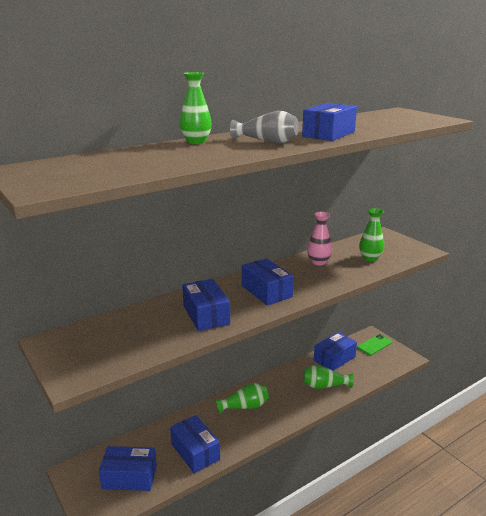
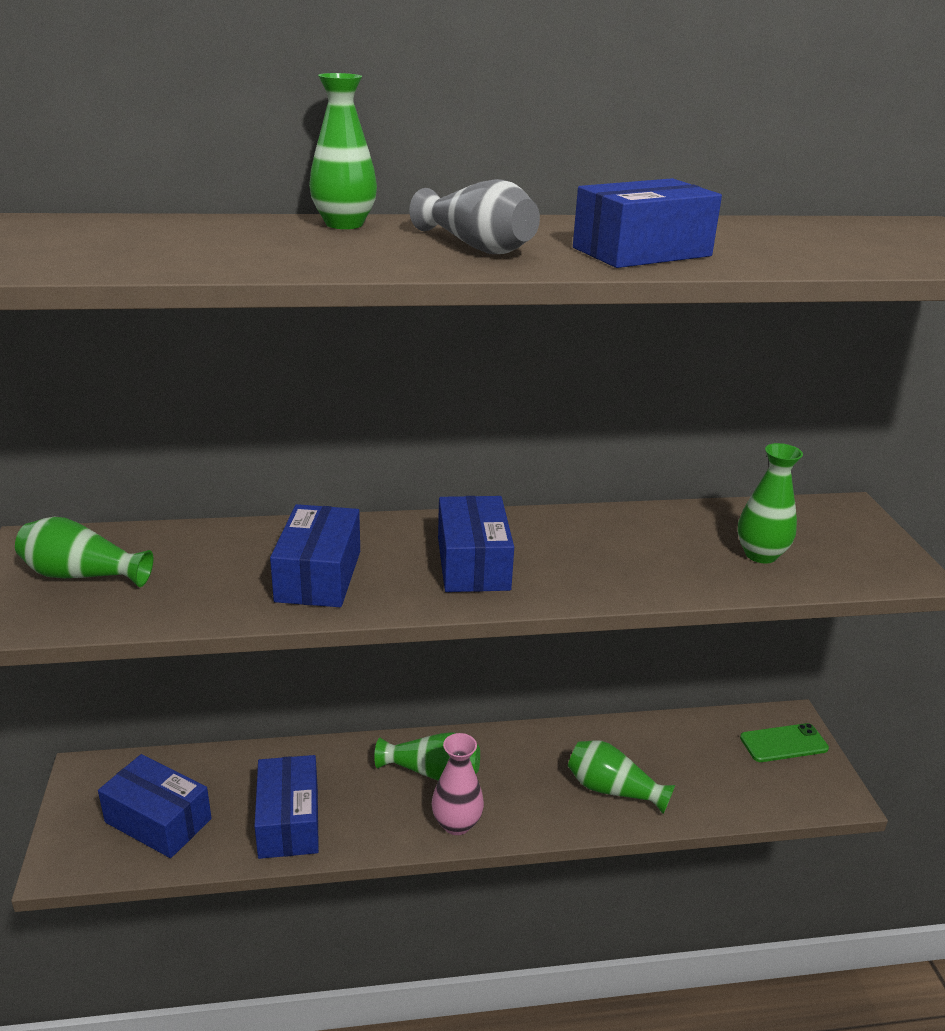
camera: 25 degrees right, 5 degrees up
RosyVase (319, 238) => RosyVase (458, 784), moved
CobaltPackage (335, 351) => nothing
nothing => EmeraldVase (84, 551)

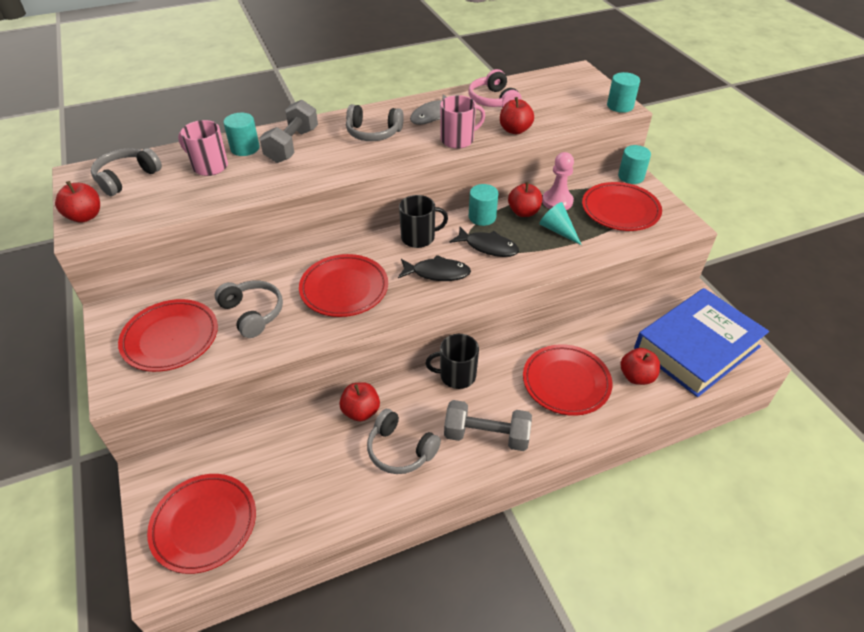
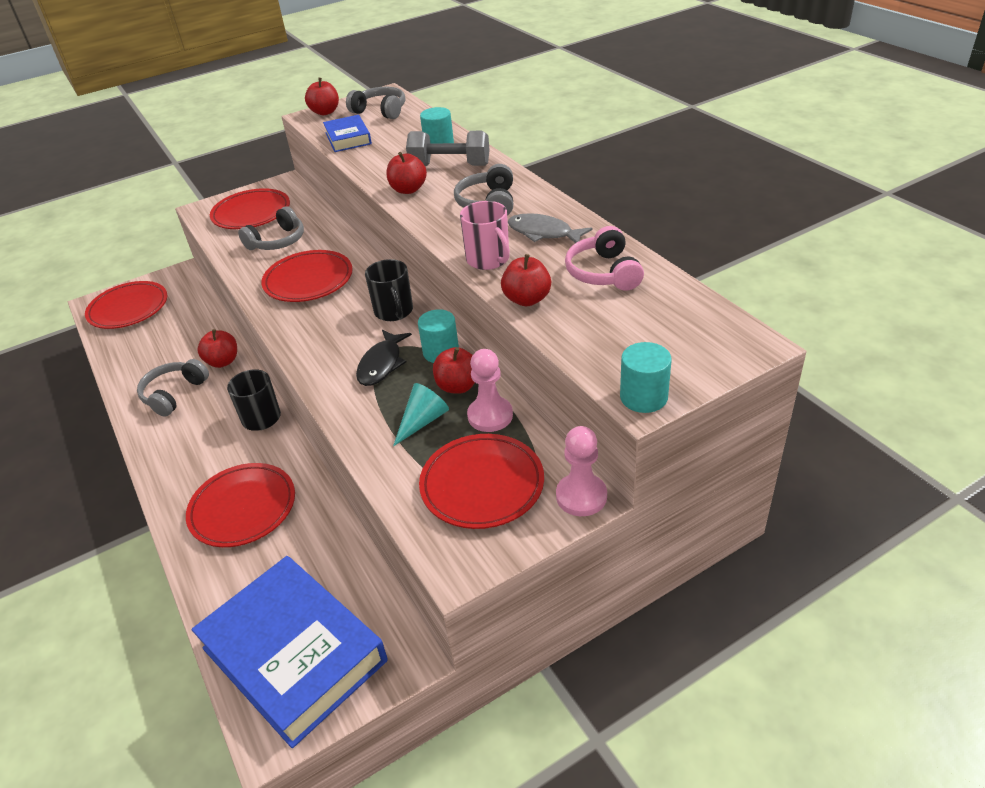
camera: 85 degrees right, 5 degrees down
RosyCoffeeMug (203, 148) => nothing
JetBlackFish (434, 268) => nothing
AshGreyDumbbell (488, 425) => nothing
RosyOverEarHeadphones (495, 88) => RosyOverEarHeadphones (604, 258), 75 degrees counterclockwise
AquaSolidCylinder (634, 164) => RosyChessPawn (581, 471)
RedAppleFruit (640, 366) => RedAppleFruit (406, 173), moved
nothing => CobaltHardcover (347, 133)

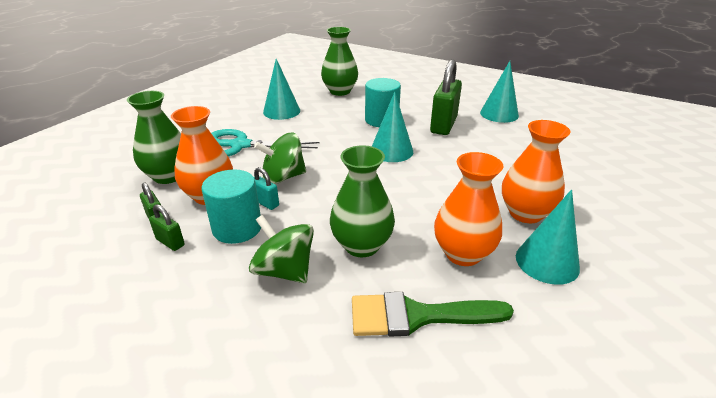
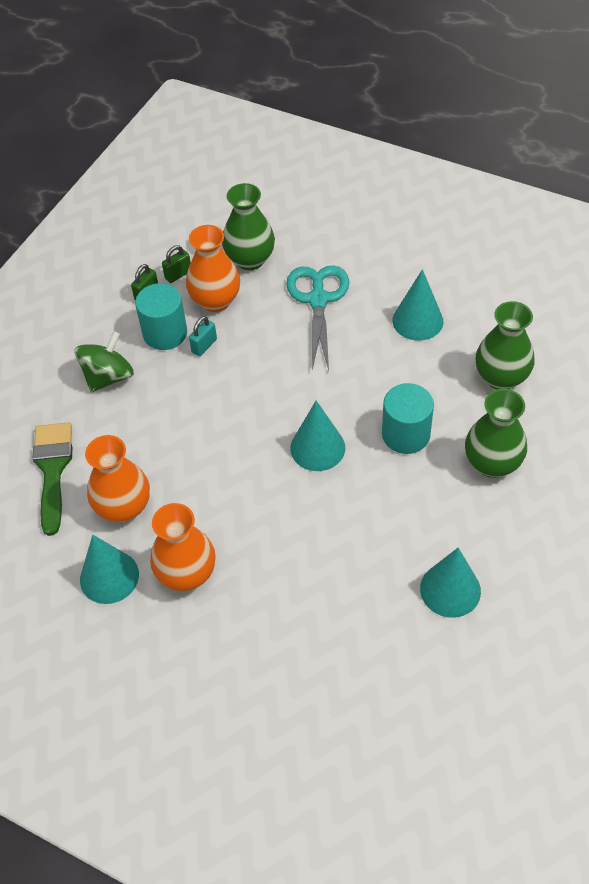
camera: 90 degrees right, 20 degrees up
EmeraldToyTop (280, 158) => nothing
EmeraldVase (362, 201) => EmeraldVase (496, 433), moved
EmeraldSmallLock (446, 97) => nothing

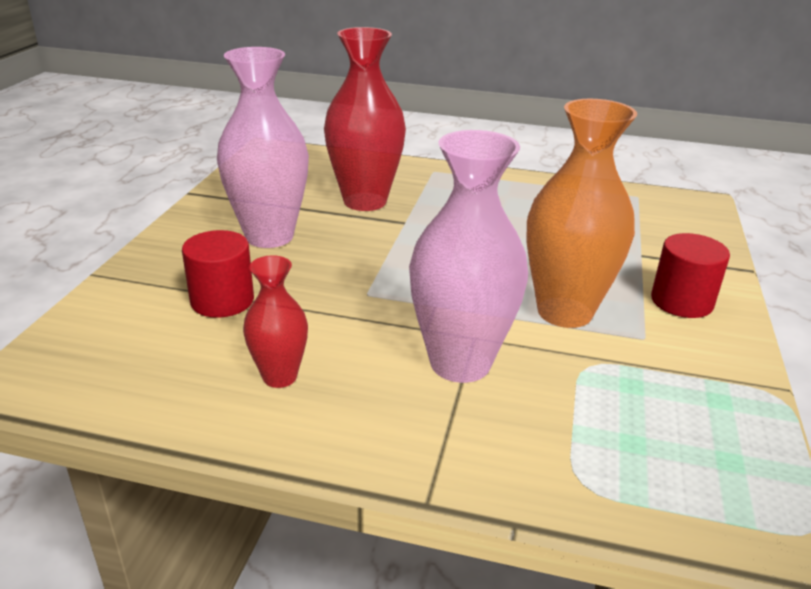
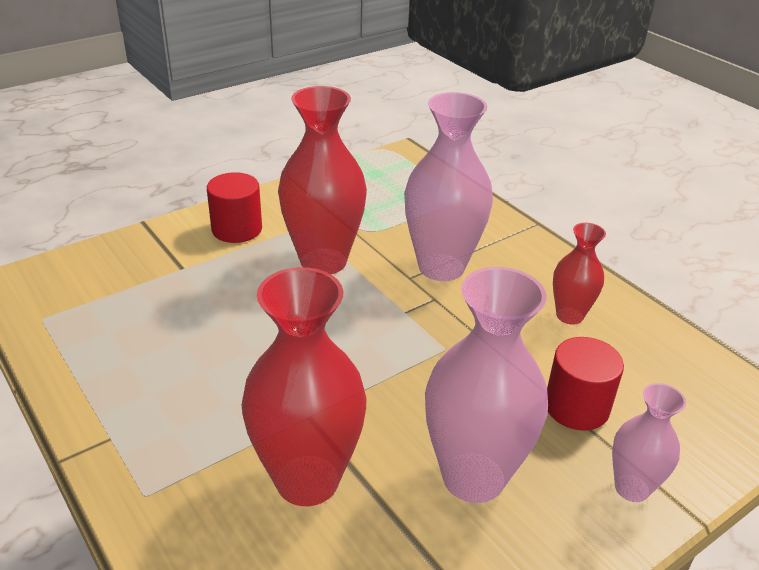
camera: 140 degrees left, 5 degrees up
BrightOrangeVase (581, 213) => RedVase (322, 180)
nothing => RosyVase (649, 442)

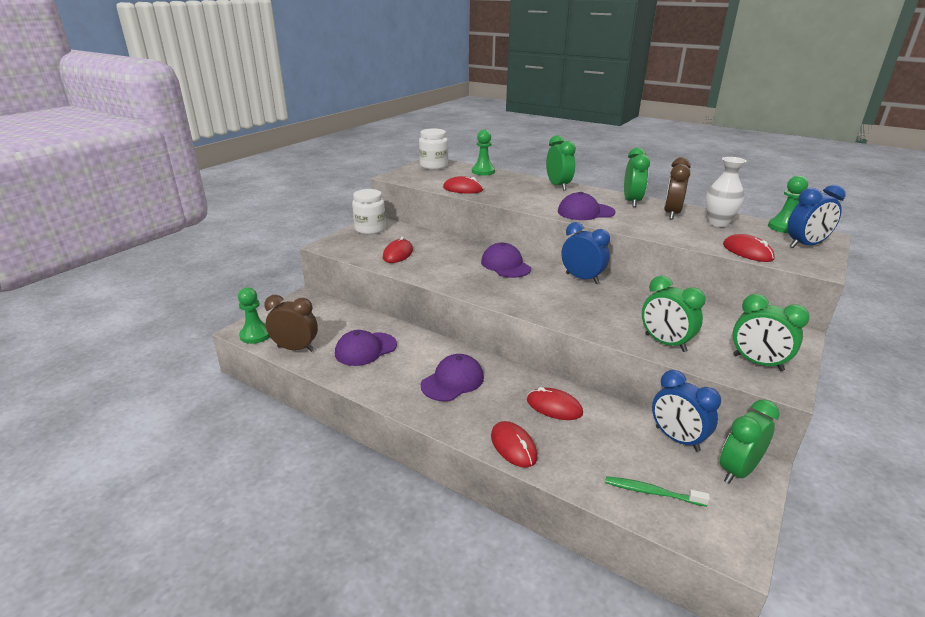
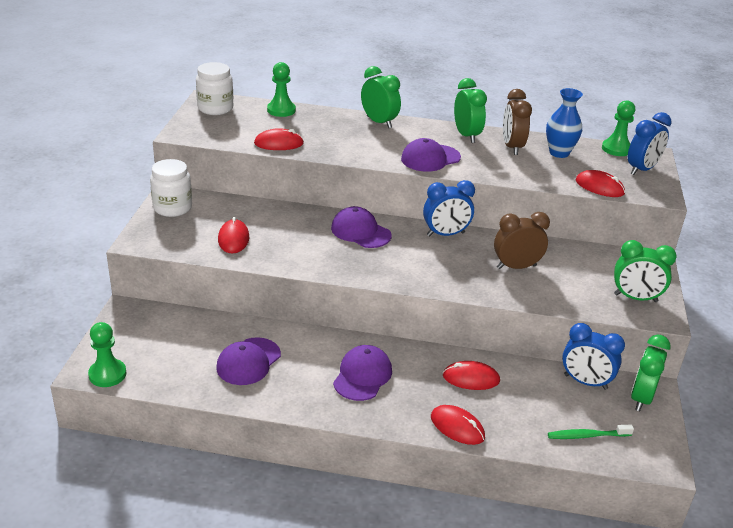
camera: 25 degrees left, 5 degrees up
RussetAlarmClock (291, 323) => RussetAlarmClock (522, 240), moved
CobaltAlarmClock (585, 253) => CobaltAlarmClock (449, 208), 150 degrees clockwise
EmeraldAlarmClock (674, 314) => nothing
SnowWhiteVase (726, 192) => CobaltVase (564, 123)

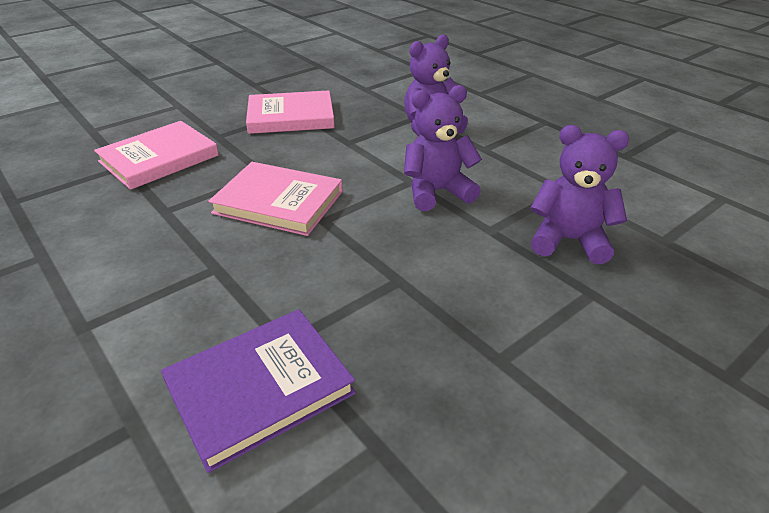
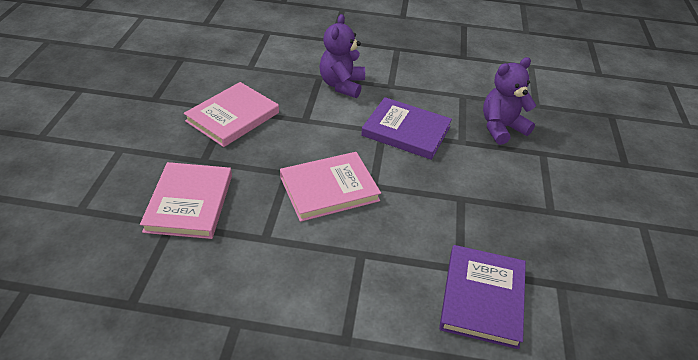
camera: 45 degrees left, 5 degrees up
RoyalPurpleStuffedBear (443, 148) => RoyalPurpleHardcover (406, 128)

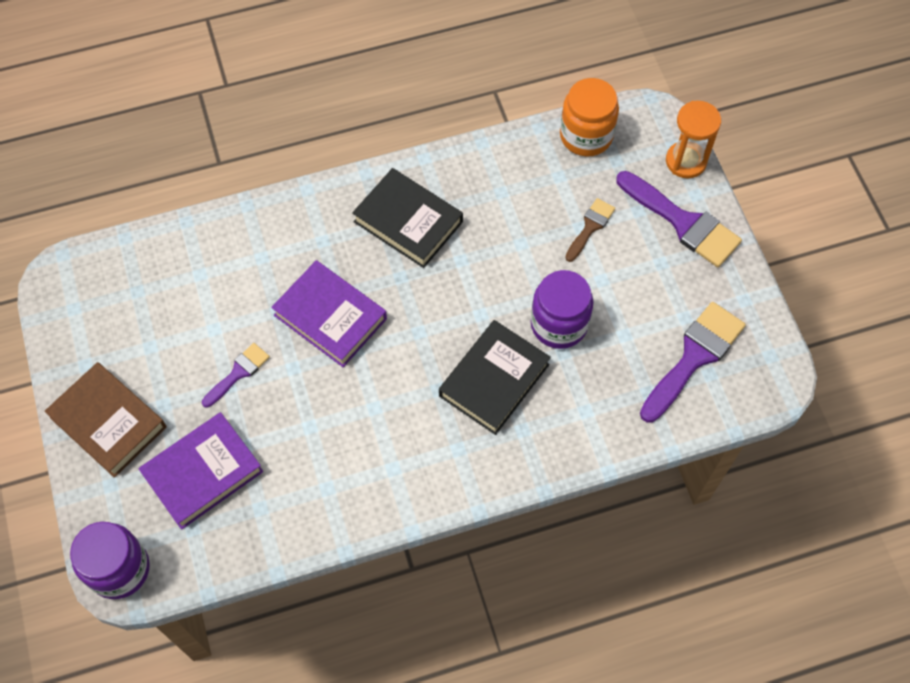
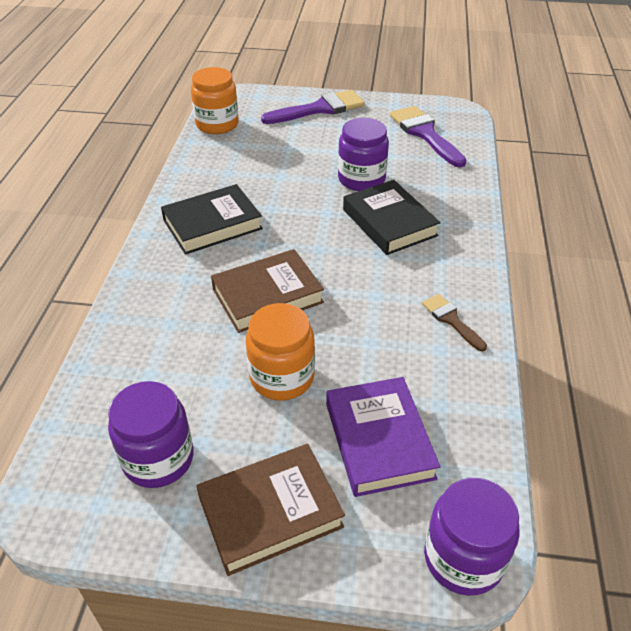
camera: 65 degrees left, 20 degrees down
RoyalPurpleBrush (236, 375) => BrightOrangeJar (280, 352)
RoyalPurpleHardcover (329, 313) => RussetHardcover (267, 291)
RussetBrush (590, 230) => RussetBrush (454, 322), moved
BrightOrangeSandglass (693, 139) => nothing
nothing => RoyalPurpleJar (151, 434)

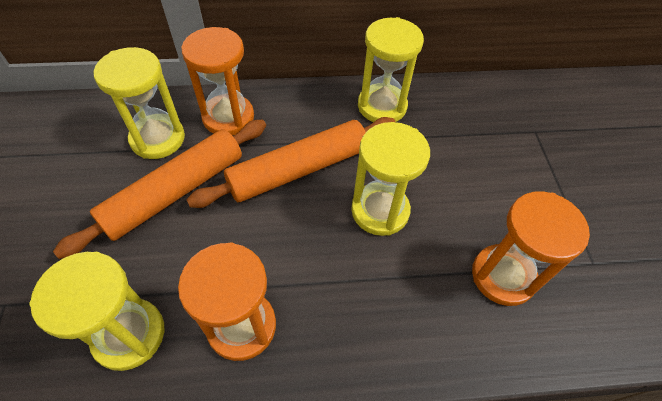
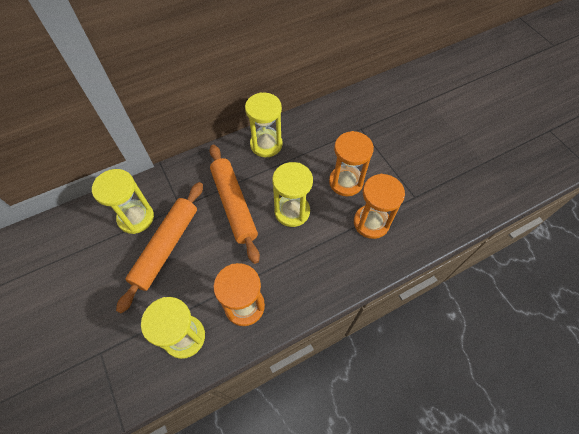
camera: 20 degrees left, 5 degrees up
BrightOrangeSandglass (217, 81) => BrightOrangeSandglass (351, 163), moved
BrightOrangeRollingPin (290, 162) => BrightOrangeRollingPin (235, 204), 60 degrees counterclockwise

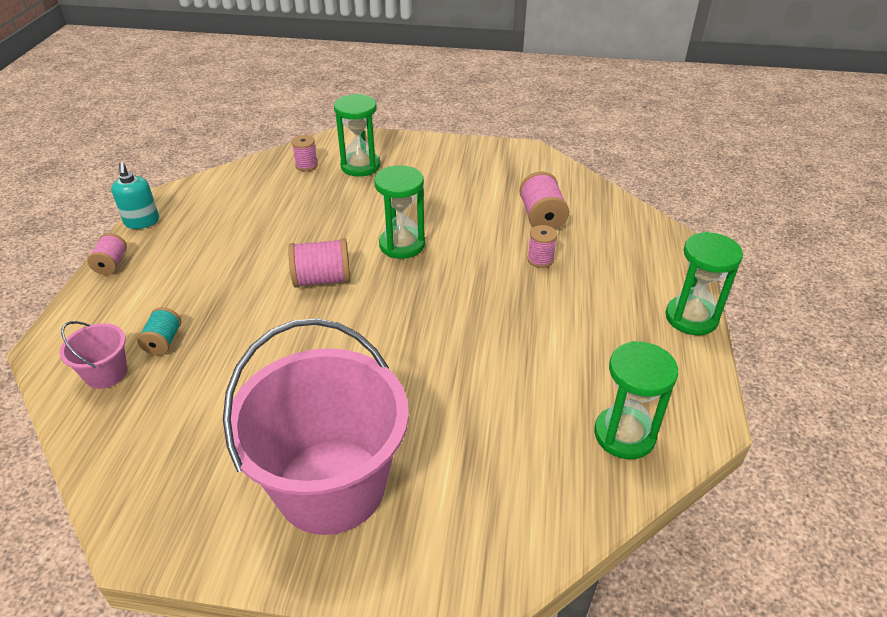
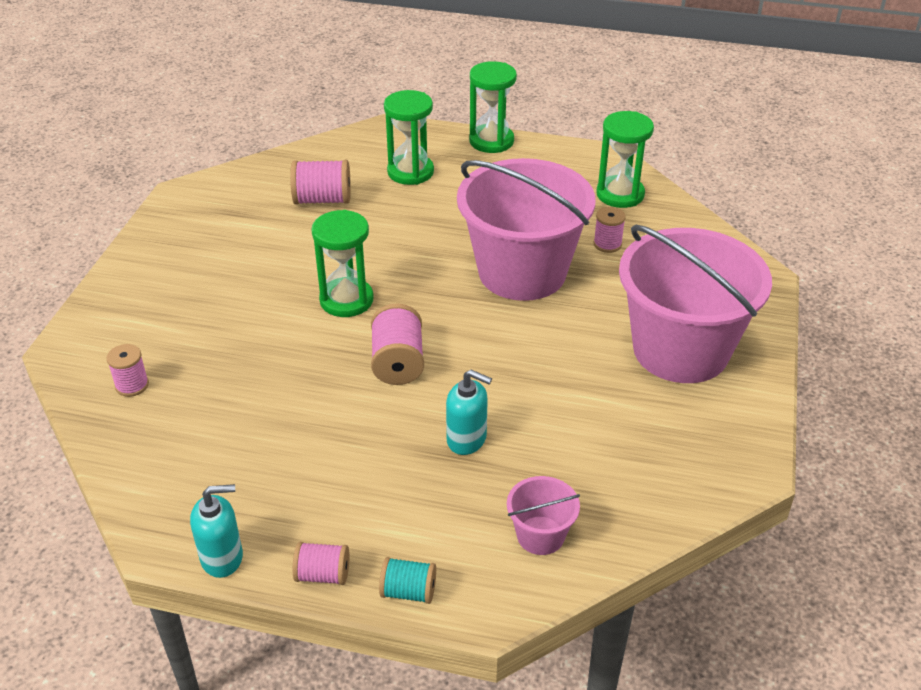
camera: 85 degrees left, 0 degrees up
AquaSpool (159, 331) => AquaSpool (407, 580), moved
EmeraldSandglass (357, 135) => EmeraldSandglass (409, 137), moved
RosySpool (542, 246) => RosySpool (610, 230), moved
nothing => AquaSoapPump (469, 412)
nothing => RosyPail (526, 229)

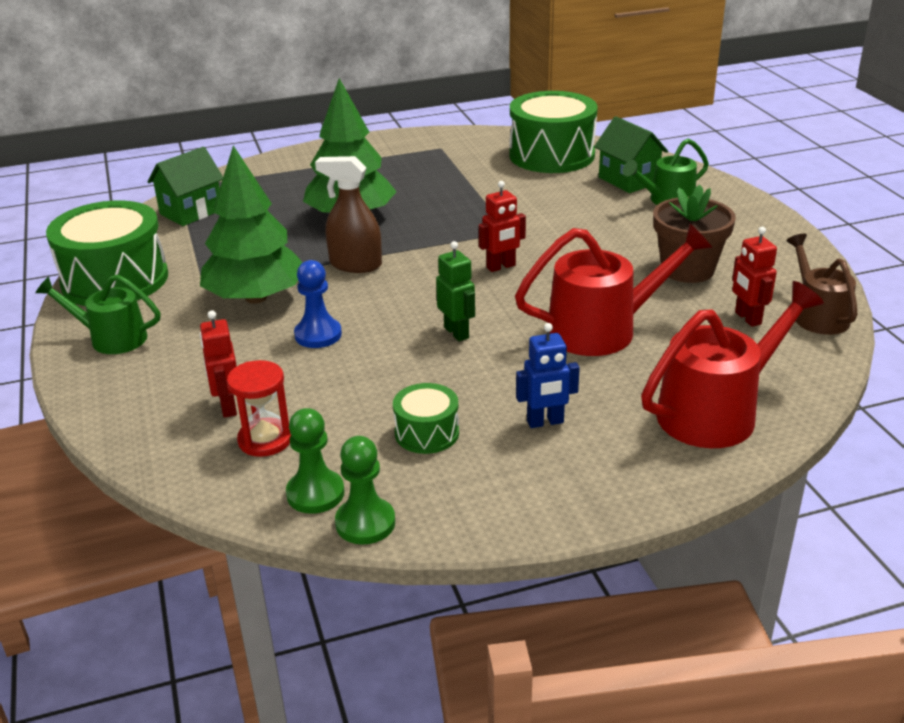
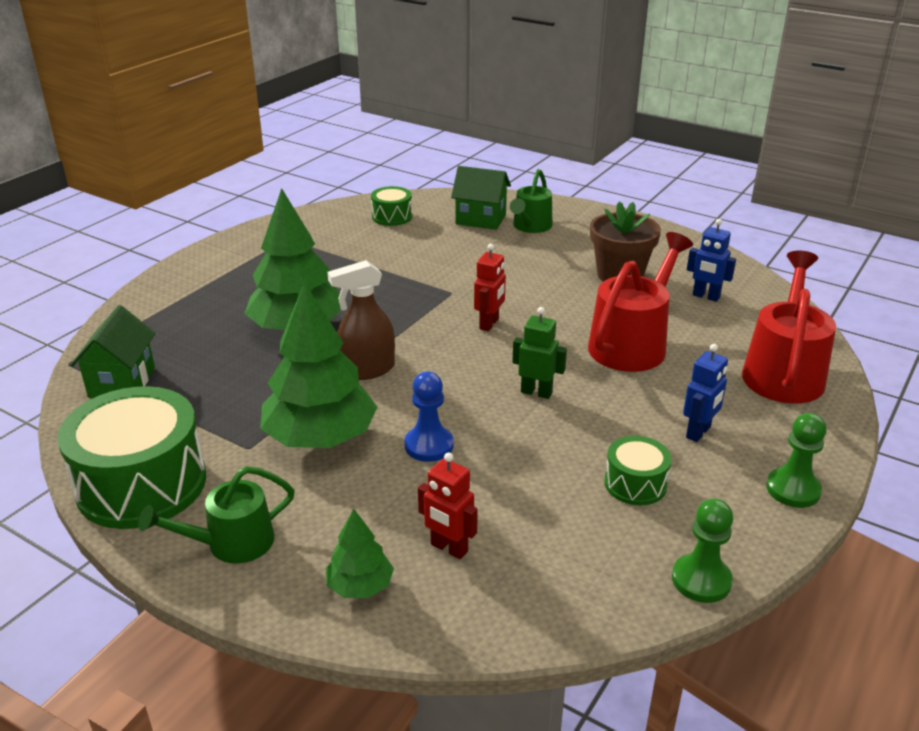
camera: 40 degrees left, 0 degrees up
RedSandglass (259, 408) => nothing
EmeraldChessPawn (315, 461) => EmeraldChessPawn (796, 460), moved
EmeraldSnareDrum (553, 132) => EmeraldSnareDrum (391, 206), x0.49
RedRobot (754, 277) => CobaltRobot (711, 260)
RussetSprinklingCan (822, 284) => nothing
nothing => EmeraldToyTree (359, 553)

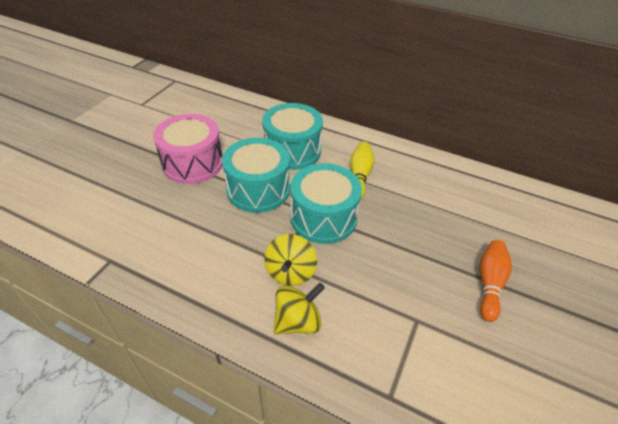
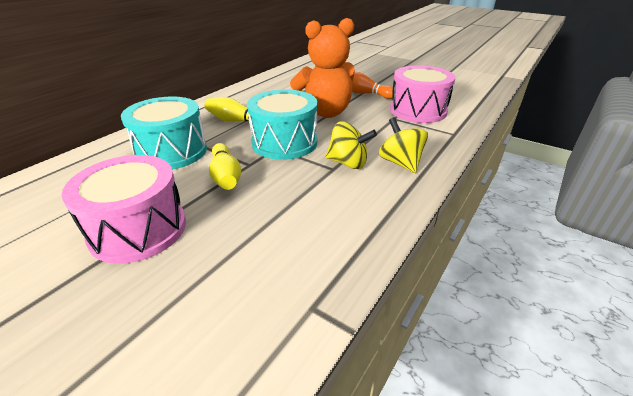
camera: 80 degrees left, 10 degrees down
AquaSnareDrum (256, 175) => BrightYellowSkittle (225, 166)
nothing => BrightOrangeStuffedBear (322, 68)
nothing => RosySnareDrum (423, 94)

